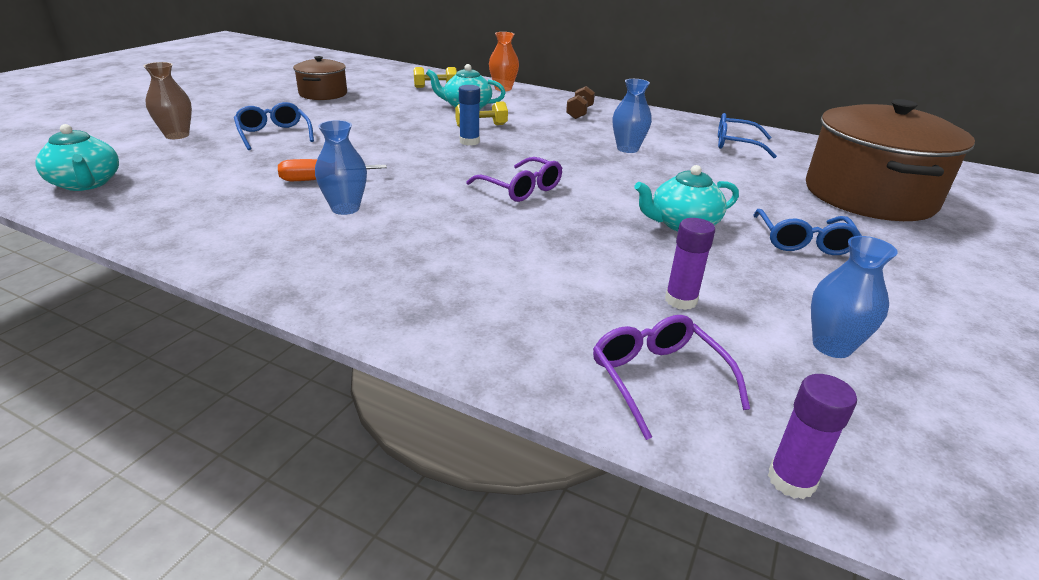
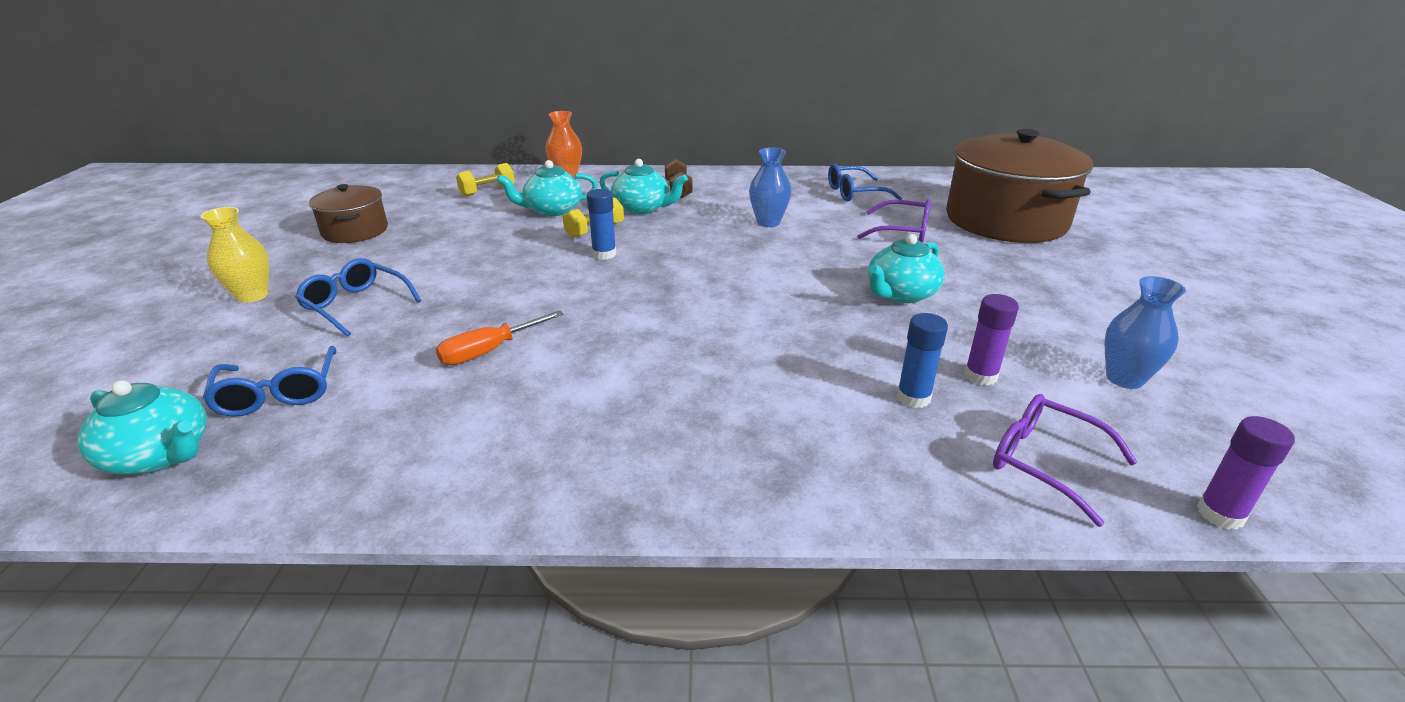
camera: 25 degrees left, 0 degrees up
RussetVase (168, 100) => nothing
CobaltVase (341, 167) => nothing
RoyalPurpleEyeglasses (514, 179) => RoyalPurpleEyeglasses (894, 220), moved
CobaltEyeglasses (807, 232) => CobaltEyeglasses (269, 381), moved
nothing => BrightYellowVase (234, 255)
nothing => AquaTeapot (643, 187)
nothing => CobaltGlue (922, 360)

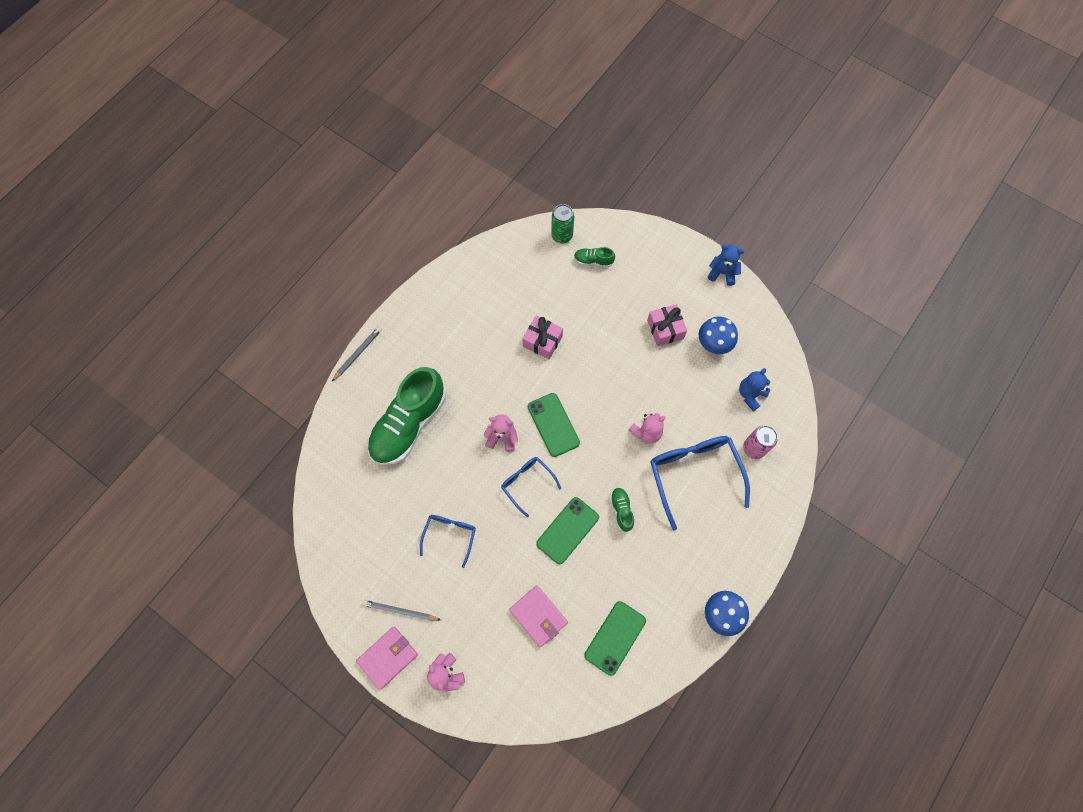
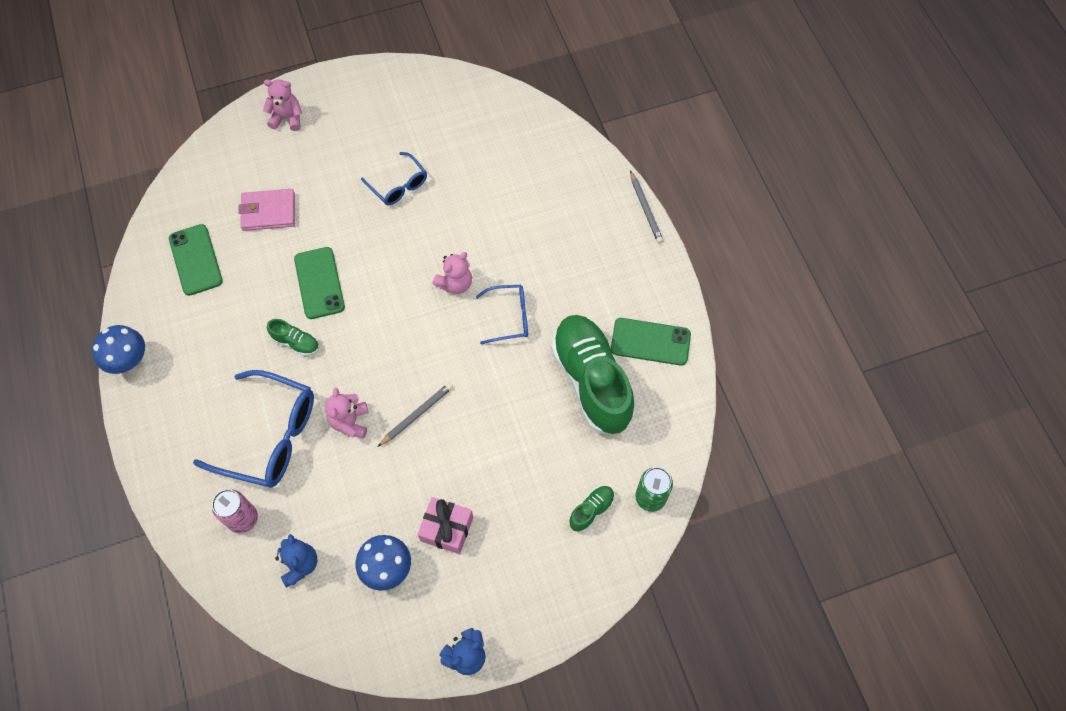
camera: 125 degrees right, 5 degrees down
RosyCardWallet (387, 658) => nothing
AshGreyWoodenPencil (401, 610) => AshGreyWoodenPencil (415, 415), moved
EmeraldShoe (406, 416) => EmeraldShoe (593, 374), moved
CobaltEyeglasses (531, 487) => CobaltEyeglasses (502, 314), moved
RosyPresent (542, 337) => nothing
EmeraldMobilePhone (554, 425) => EmeraldMobilePhone (651, 342), moved

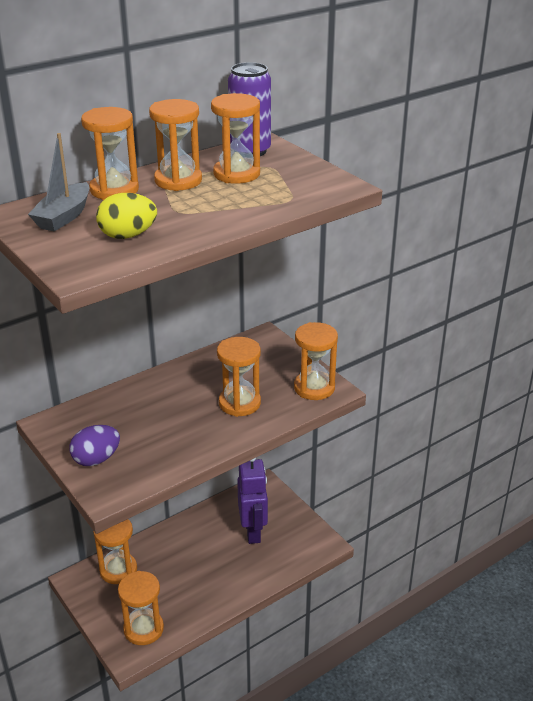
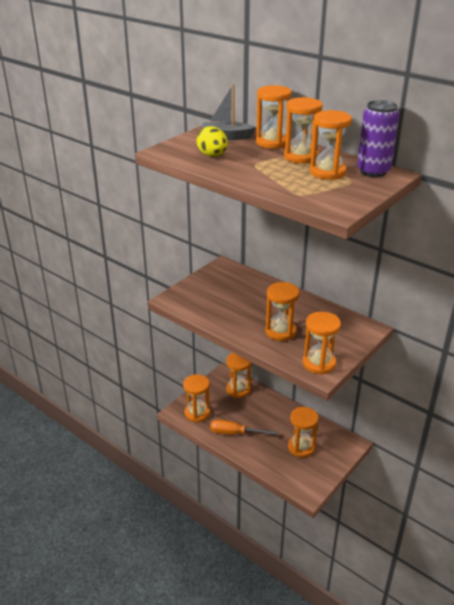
camera: 75 degrees right, 0 degrees up
RoyalPurpleToyEgg (94, 445) => nothing
RoyalPurpleRobot (252, 501) => BrightOrangeSandglass (303, 432)
nothing => BrightOrangeScrewdriver (243, 427)

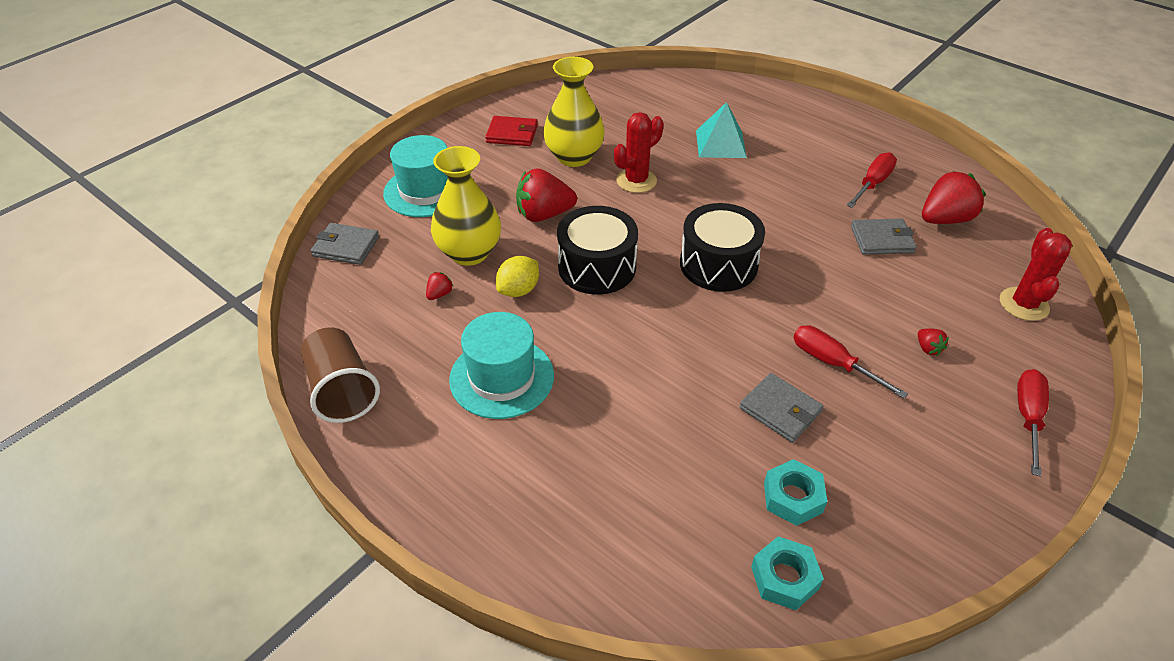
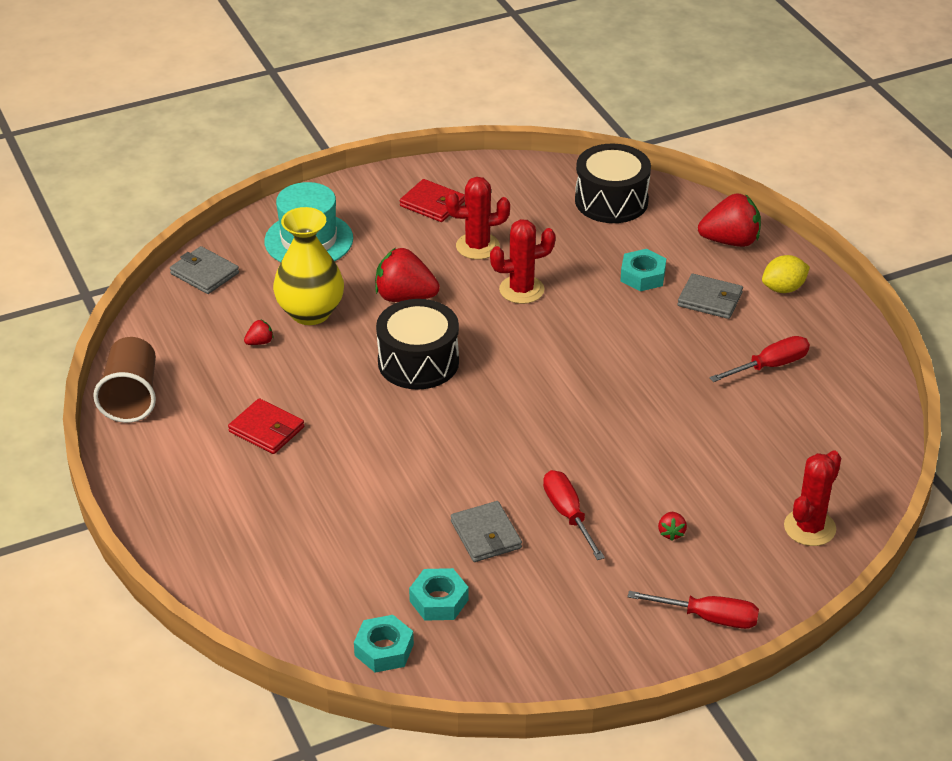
camera: 25 degrees right, 5 degrees down
AquaTallHat (501, 365) => RedCardWallet (266, 426)
BrightYellowCitrusFruit (517, 276) => BrightYellowCitrusFruit (786, 274), moved
BrightYellowVase (574, 112) => RedPricklyPlant (477, 218)
JetBlackSnareDrum (722, 247) => JetBlackSnareDrum (613, 183), moved
AquaPyramid (721, 130) => AquaHexagonNut (643, 270)
AshGreyCardWallet (884, 237) => AshGreyCardWallet (710, 296), moved
RedStrawberry (954, 197) => RedStrawberry (729, 220), moved
RedScrewdriver (1033, 423) => RedScrewdriver (693, 610), 60 degrees clockwise

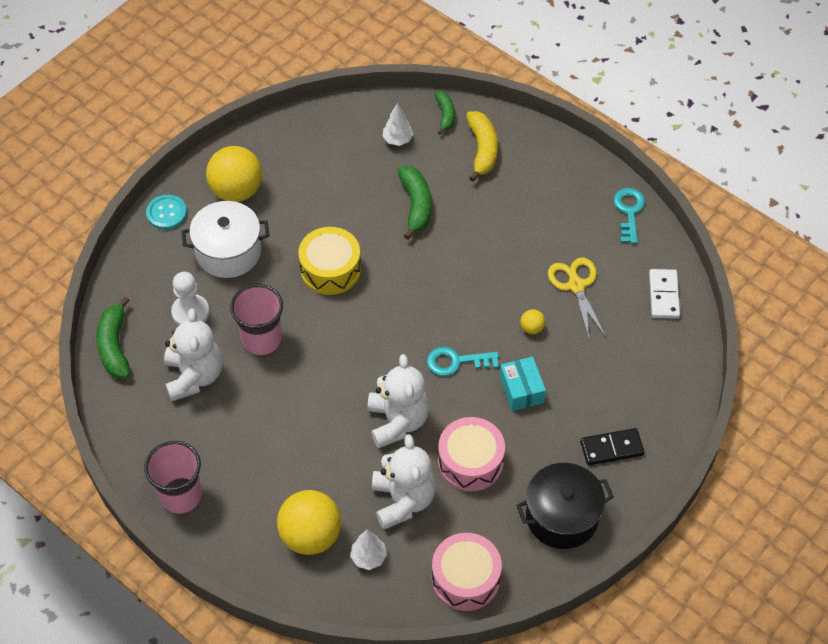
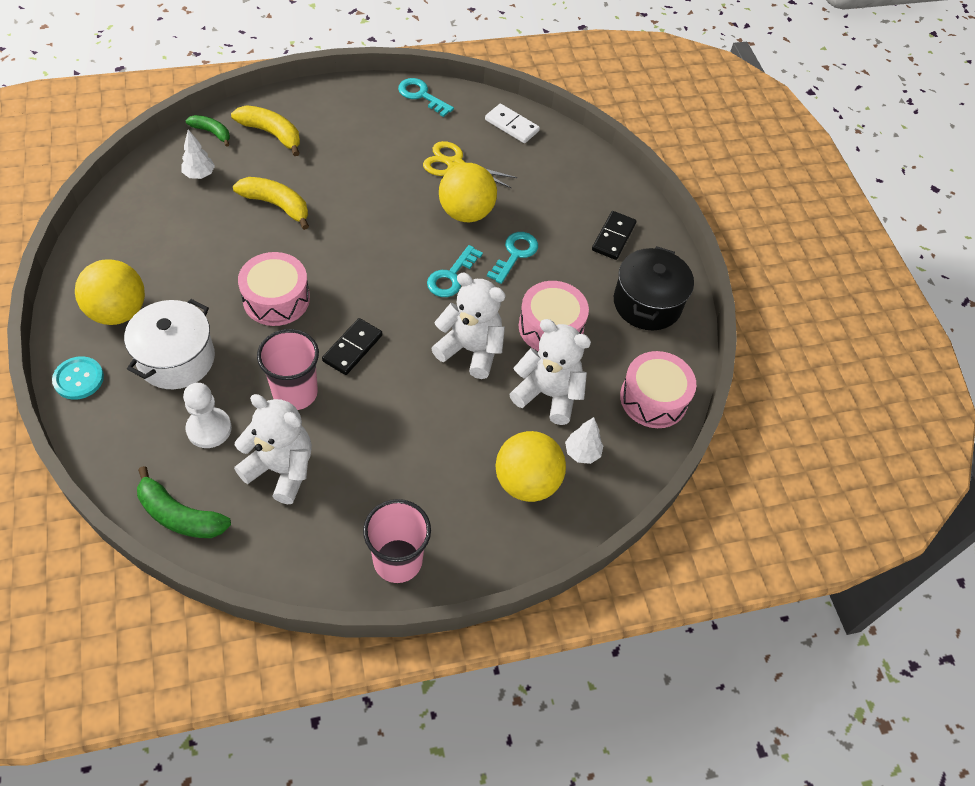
camera: 60 degrees left, 0 degrees up
BrightYellowSnareDrum (329, 261) => RosySnareDrum (274, 289)
EmeraldBanana (414, 203) => BrightYellowBanana (271, 203)
AquaPackage (522, 384) => AquaDoorKey (512, 258)
BrightYellowPlayBall (532, 321) => BrightYellowPlayBall (468, 192), x2.36
nothing => JetBlackDomino (352, 346)

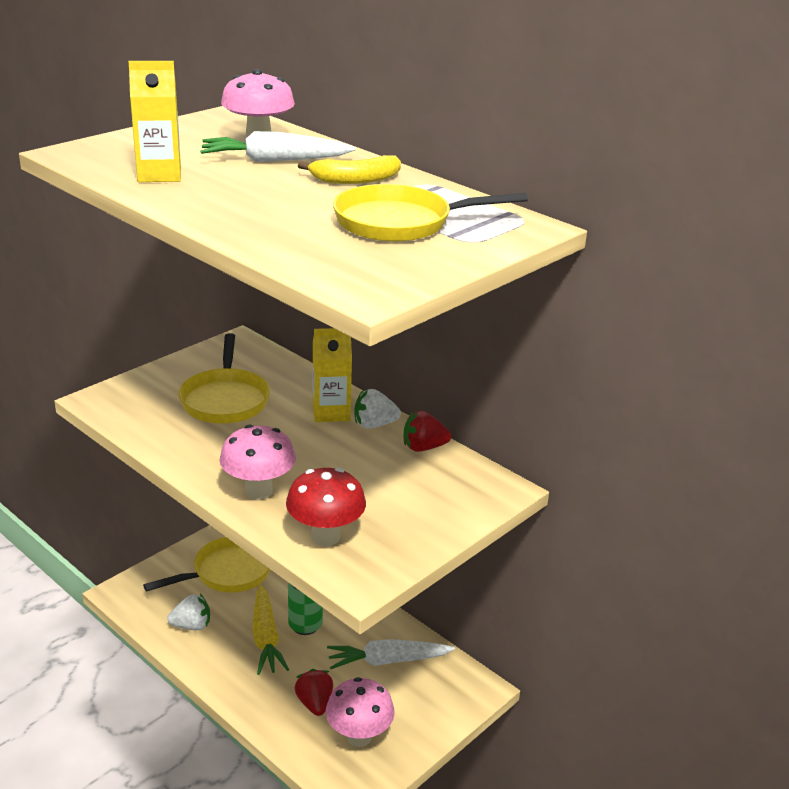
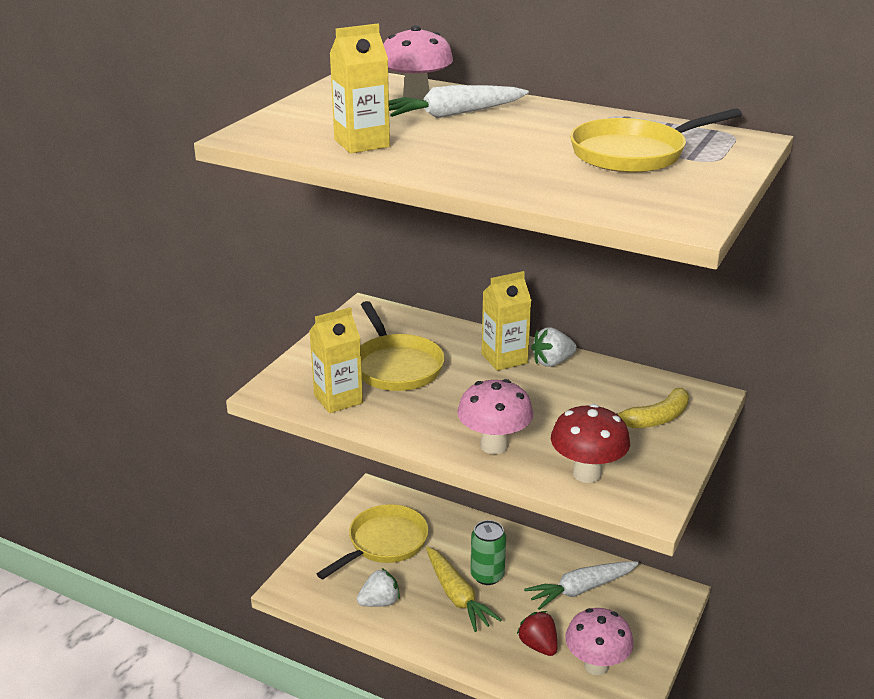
camera: 15 degrees left, 0 degrees up
BrightYellowBanana (349, 169) => BrightYellowBanana (653, 408), moved
RedStrawberry (427, 431) => nothing
nothing => BrightYellowCarton (336, 360)

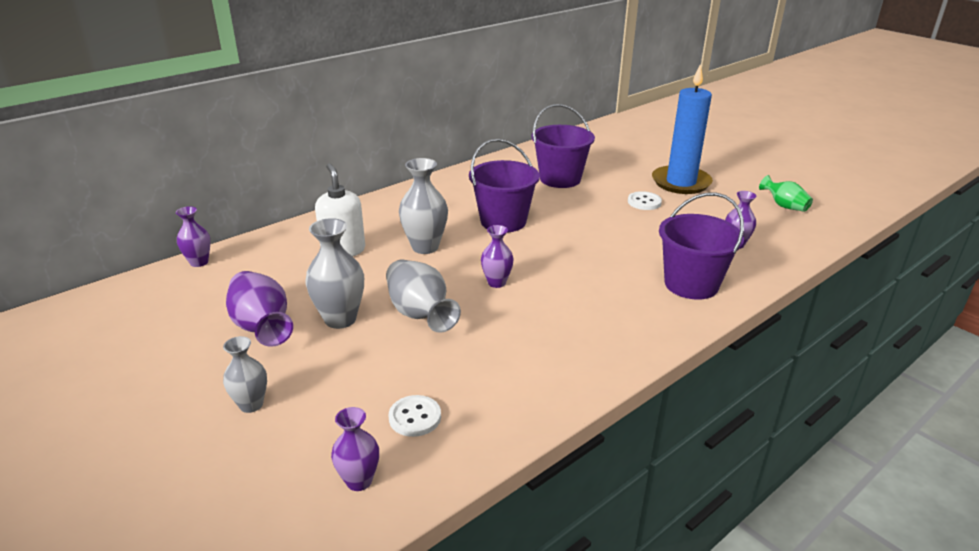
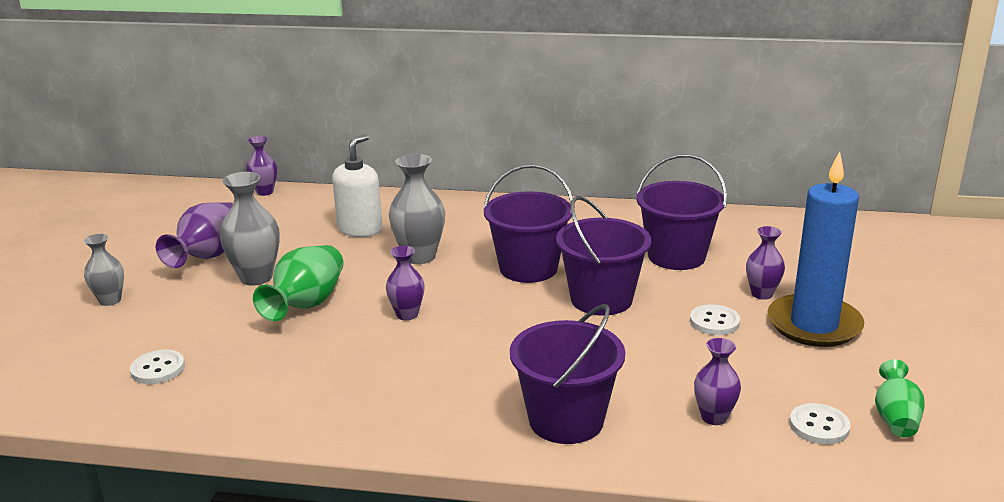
camera: 50 degrees right, 5 degrees down
RoyalPurpleVase (355, 449) => RoyalPurpleVase (765, 263), moved
AshGreyVase (423, 296) => EmeraldVase (298, 283)
nothing => RoyalPurplePail (603, 255)
nothing => SnowWhiteShirtButton (819, 424)

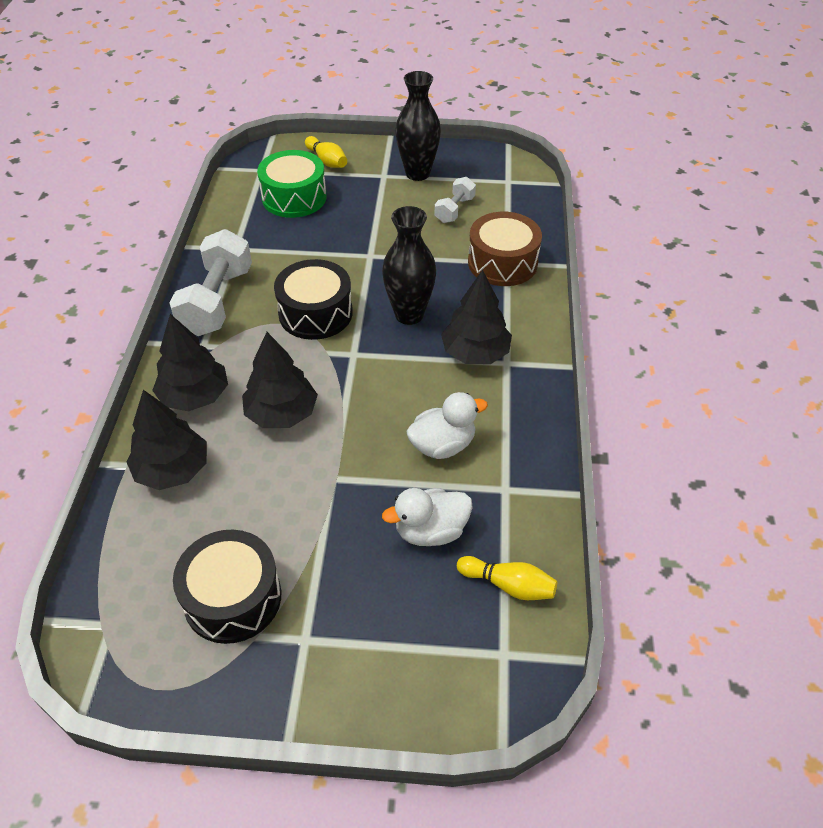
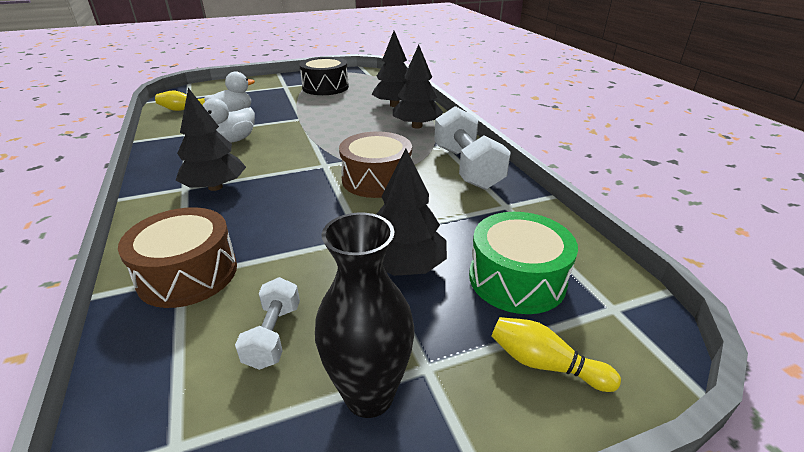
camera: 155 degrees right, 15 degrees down
JetBlackToyTree (280, 380) => JetBlackToyTree (411, 212), moved
JetBlackSnareDrum (313, 299) => RussetSnareDrum (375, 164)
JetBlackVase (409, 265) => nothing

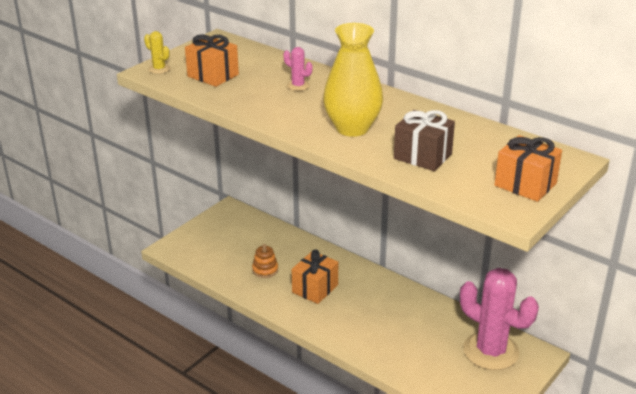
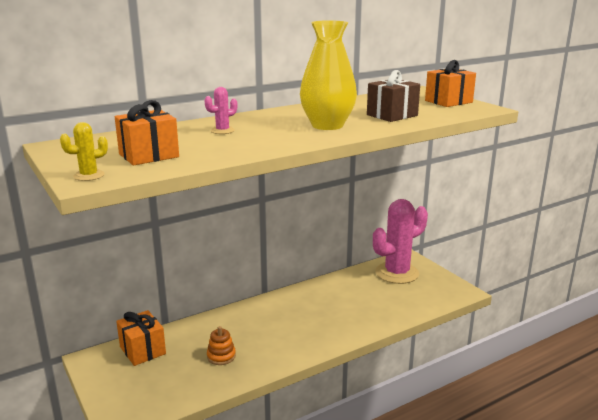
camera: 70 degrees left, 10 degrees down
BrightOrangePresent (315, 277) => BrightOrangePresent (141, 338), moved

